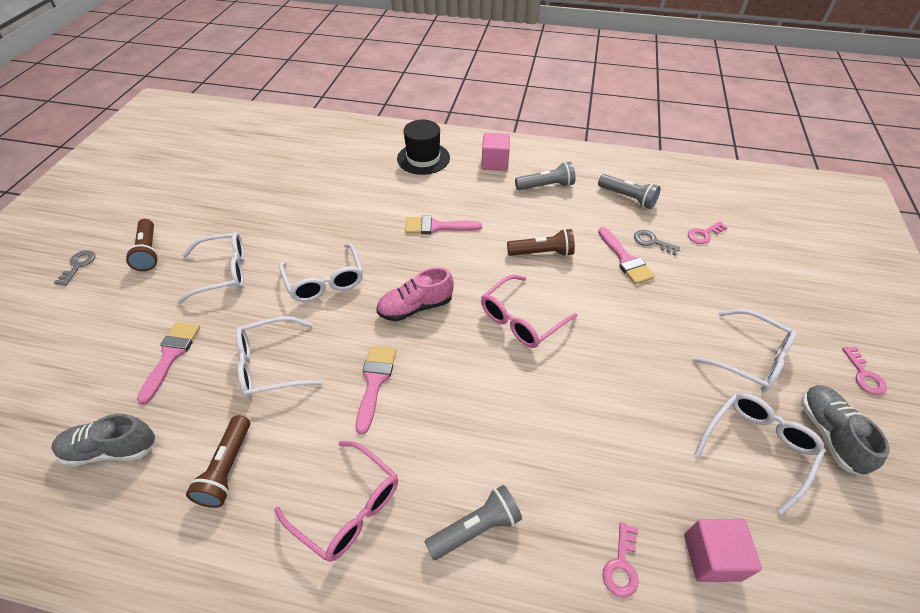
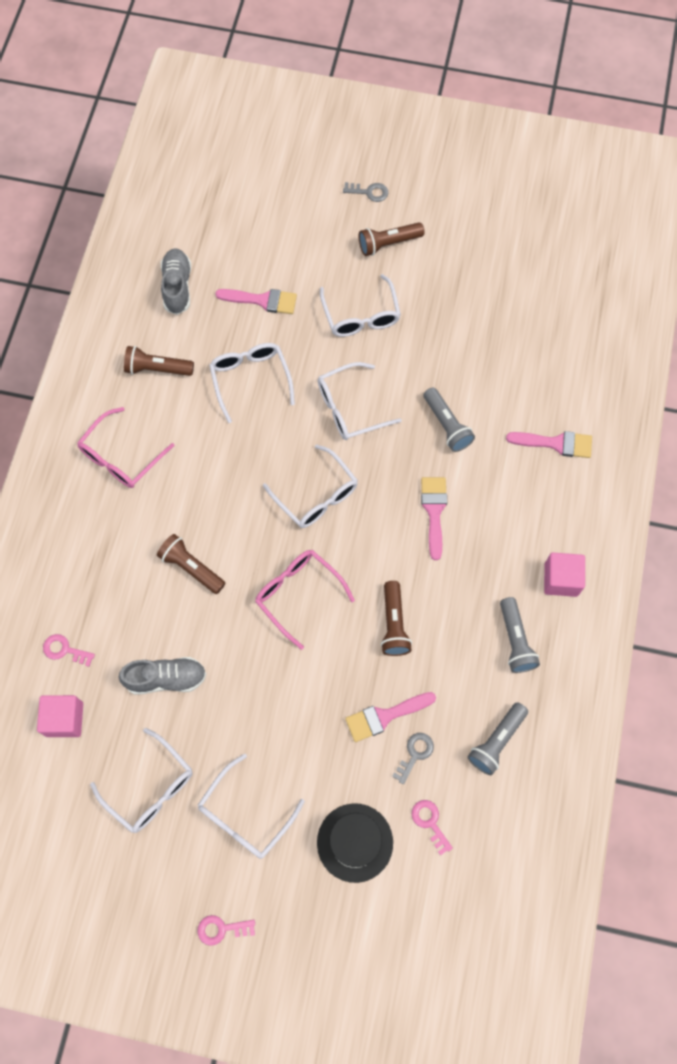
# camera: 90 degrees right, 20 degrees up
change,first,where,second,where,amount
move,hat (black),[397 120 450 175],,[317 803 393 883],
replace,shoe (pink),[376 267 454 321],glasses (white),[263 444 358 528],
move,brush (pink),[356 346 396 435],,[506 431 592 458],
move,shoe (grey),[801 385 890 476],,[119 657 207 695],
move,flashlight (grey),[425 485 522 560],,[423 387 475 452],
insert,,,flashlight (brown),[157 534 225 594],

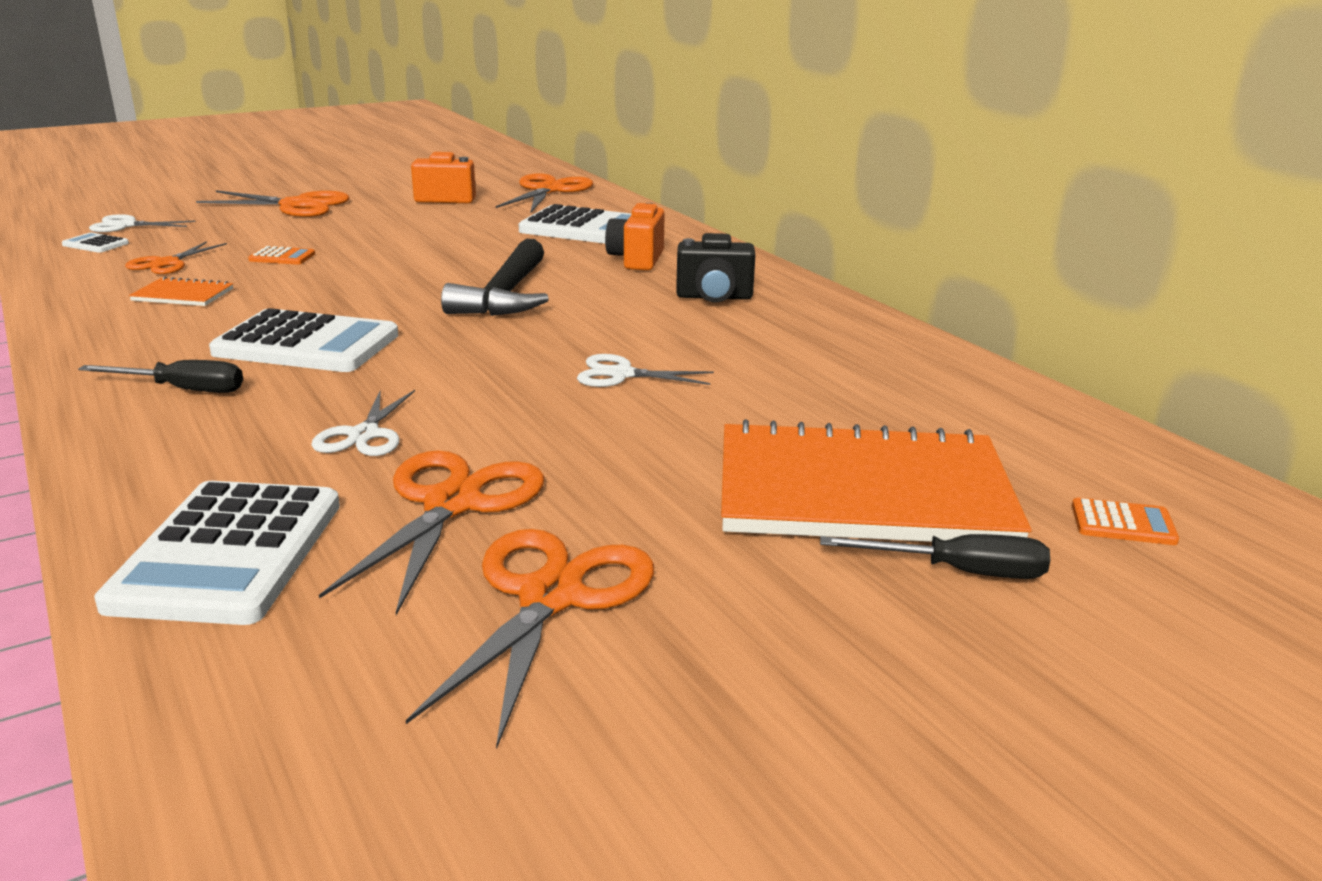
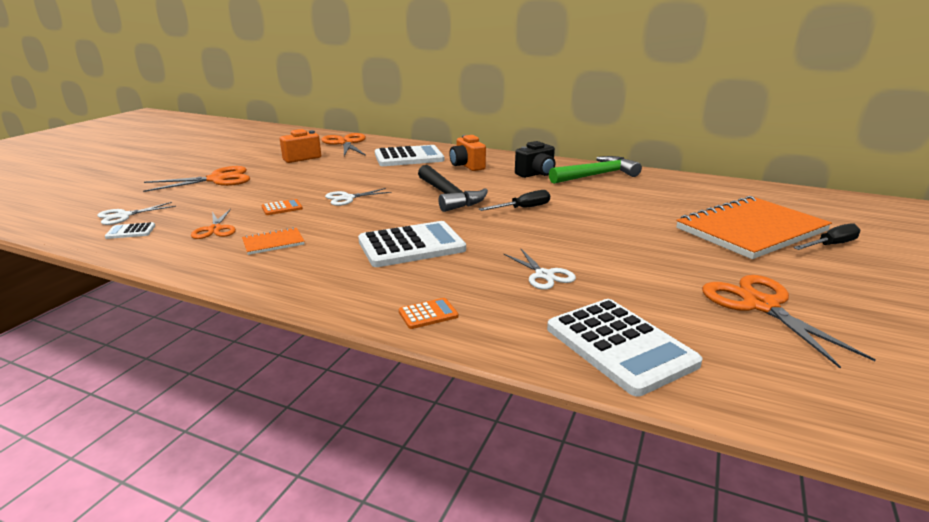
# camera: 35 degrees left, 0 degrees up
change,first,where,second,where,amount
move,scissors (white),[577 354 714 387],,[325 188 392 206],
move,screwdriver (black),[78 360 243 393],,[479 190 550 211],
delete,scissors (orange),[319 450 544 615],,,
move,calculator (orange),[1072 497 1179 545],,[399 298 459 329],
insert,,,hammer (green),[549 156 642 184],

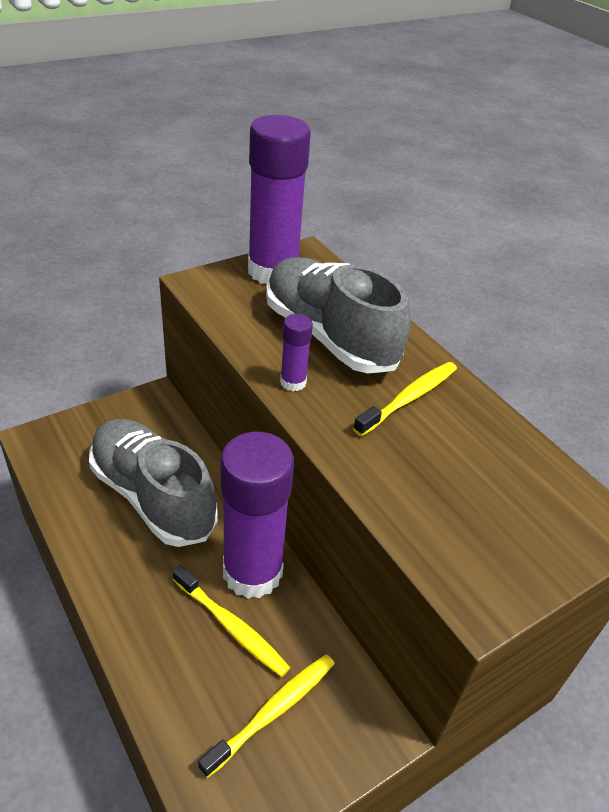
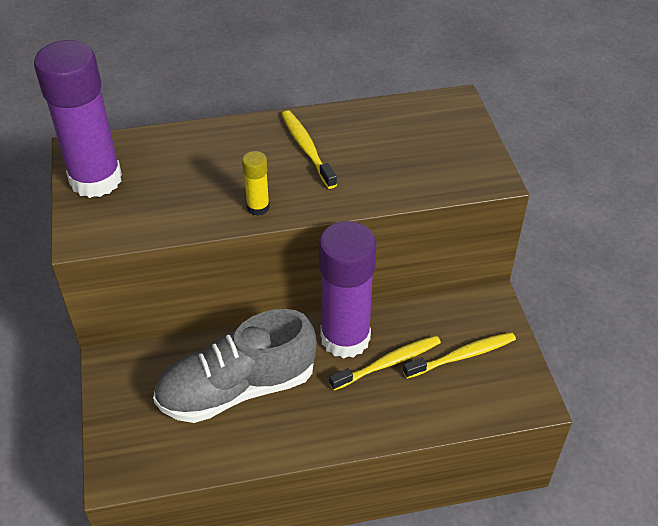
# camera: 65 degrees left, 5 degrees up
change,first,where,second,where,amount
delete,shoe (grey),[266 257 411 373],,,
recolor,glue stick (purple),[280 314 313 391],glue stick (yellow),[242 151 270 216],
rotate,toothbrush (yellow),[198 654 335 778],,[403 332 516 379],90 degrees clockwise

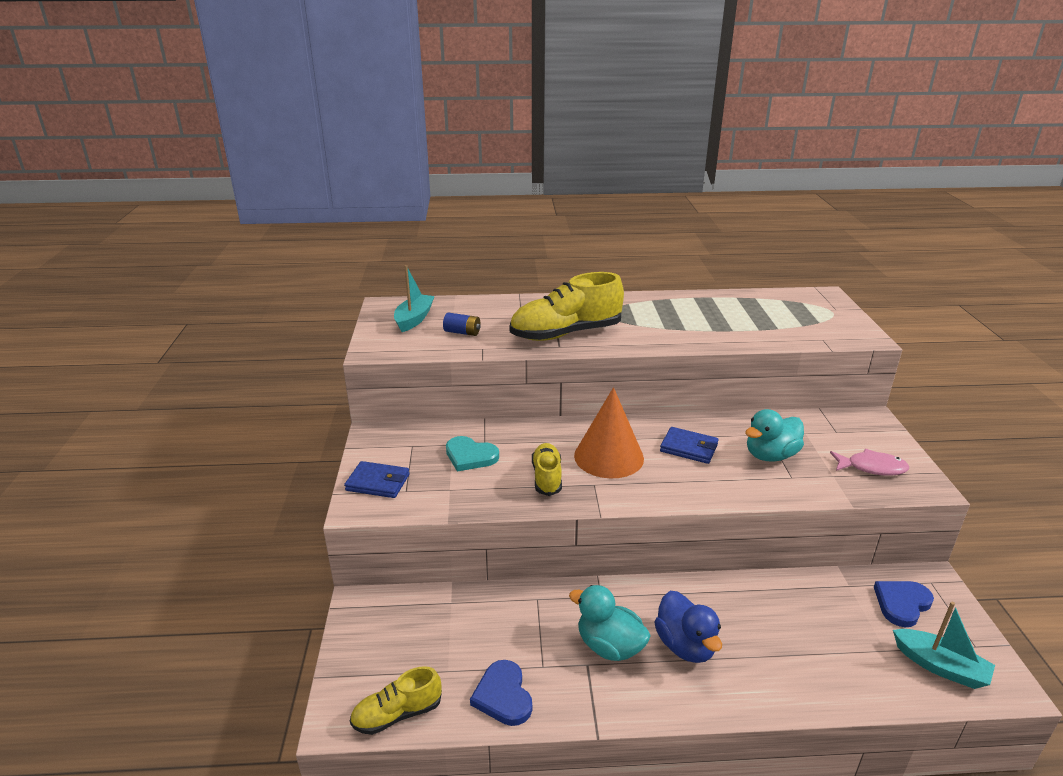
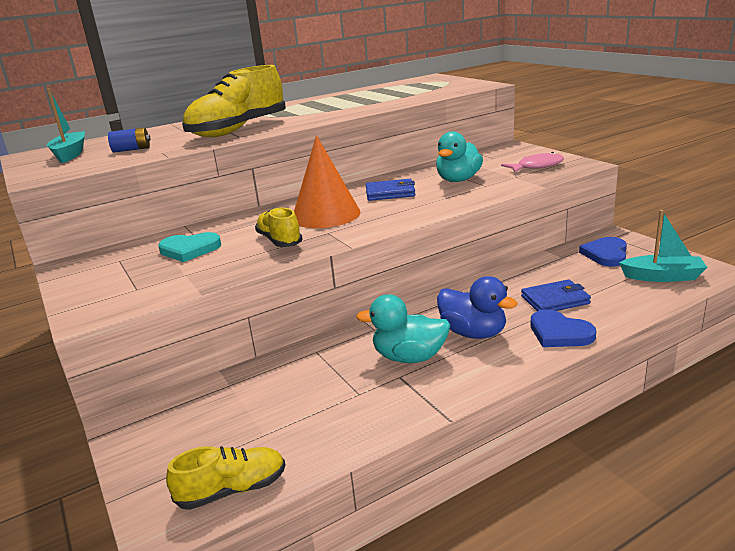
# camera: 25 degrees left, 5 degrees down
change,first,where,second,where,amount
move,wallet (blue),[344 461 410 498],,[521 279 591 311],
move,heart (blue),[470 660 532 726],,[531 310 596 347],
rotate,shoe (yellow),[350 666 442 735],,[166 446 285 510],150 degrees counterclockwise

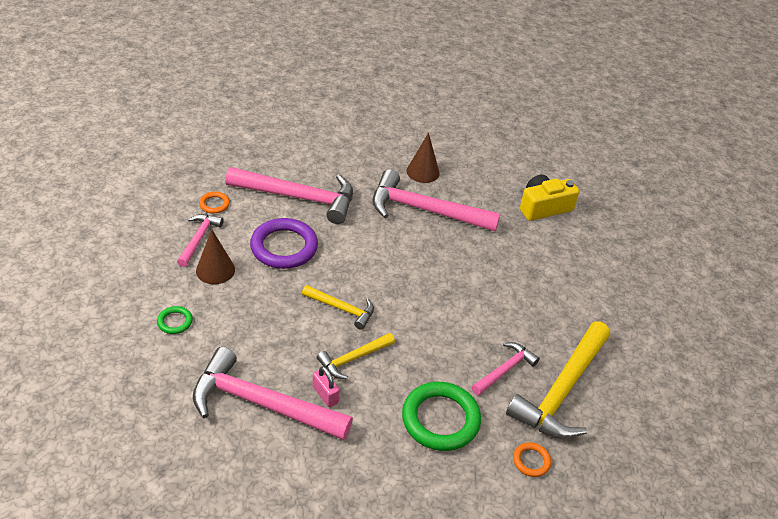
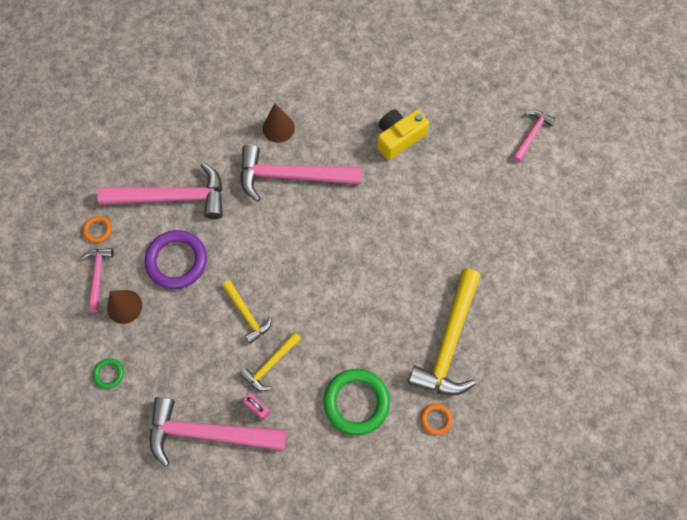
# camera: 10 degrees left, 25 degrees up
change,first,where,second,where,amount
rotate,hammer (yellow),[302 285 374 330],,[222 280 272 344],45 degrees clockwise
move,hammer (pink),[472 342 540 396],,[512 110 556 162],

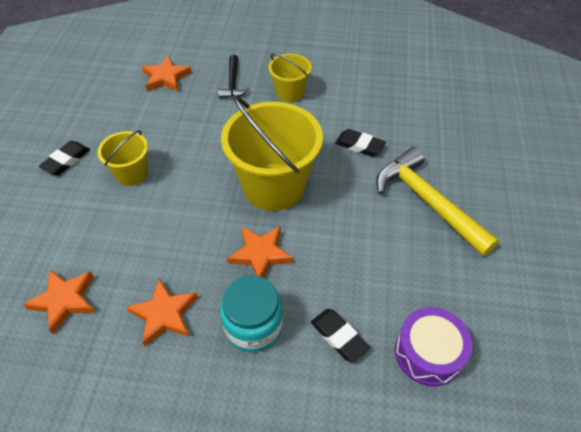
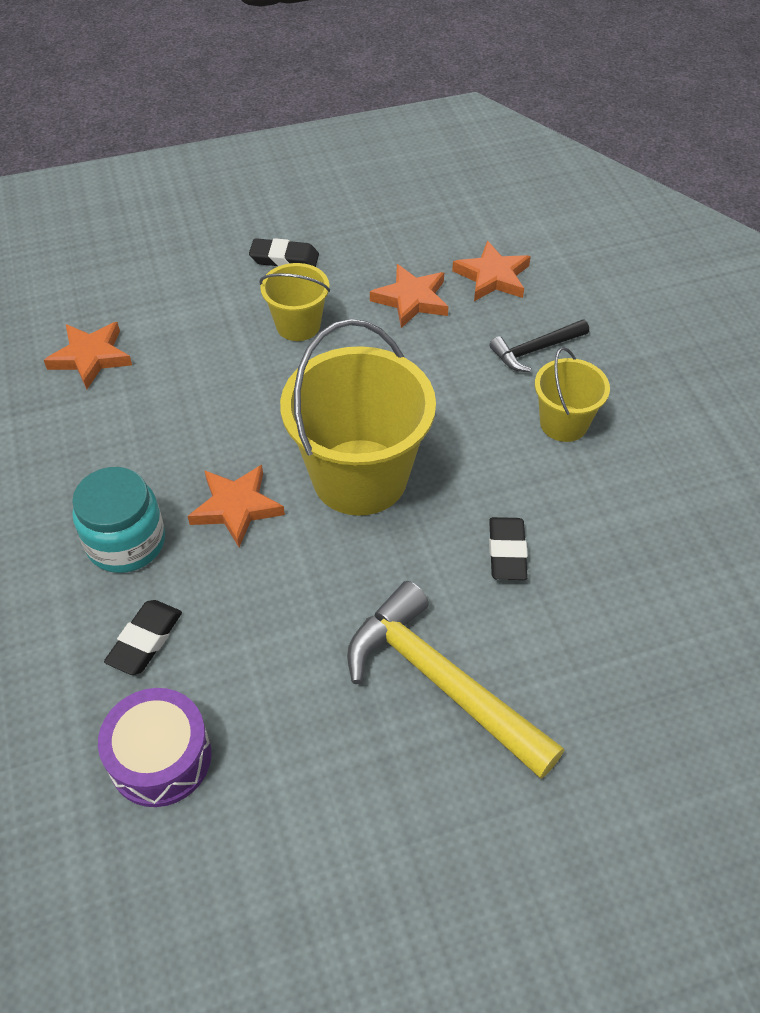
# camera: 65 degrees right, 0 degrees up
change,first,where,second,where,amount
rotate,hammer (yellow),[376 147 499 256],,[347 581 564 779],75 degrees counterclockwise
move,star (orange),[126 279 198 346],,[370 264 448 328],

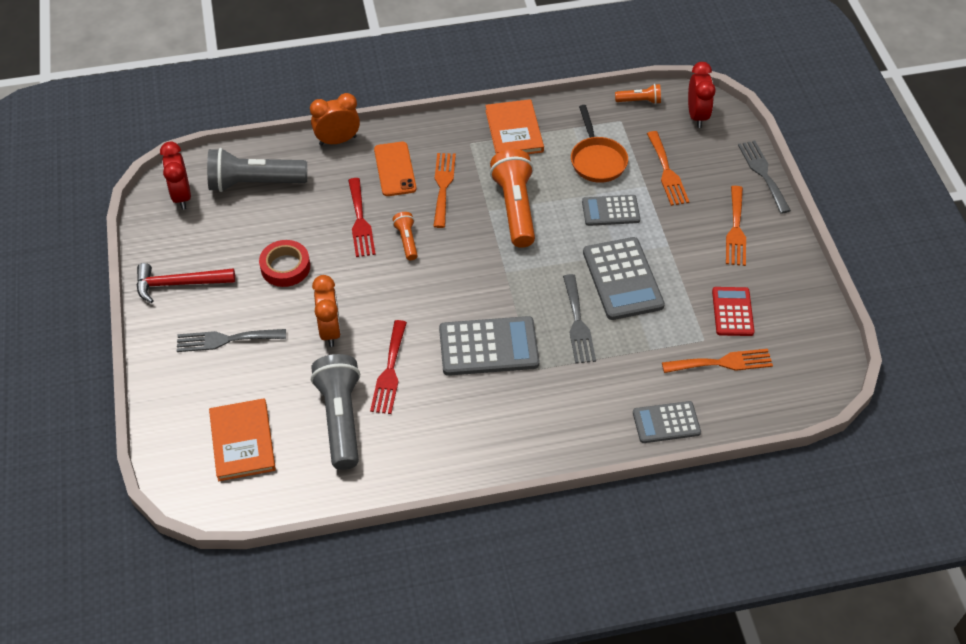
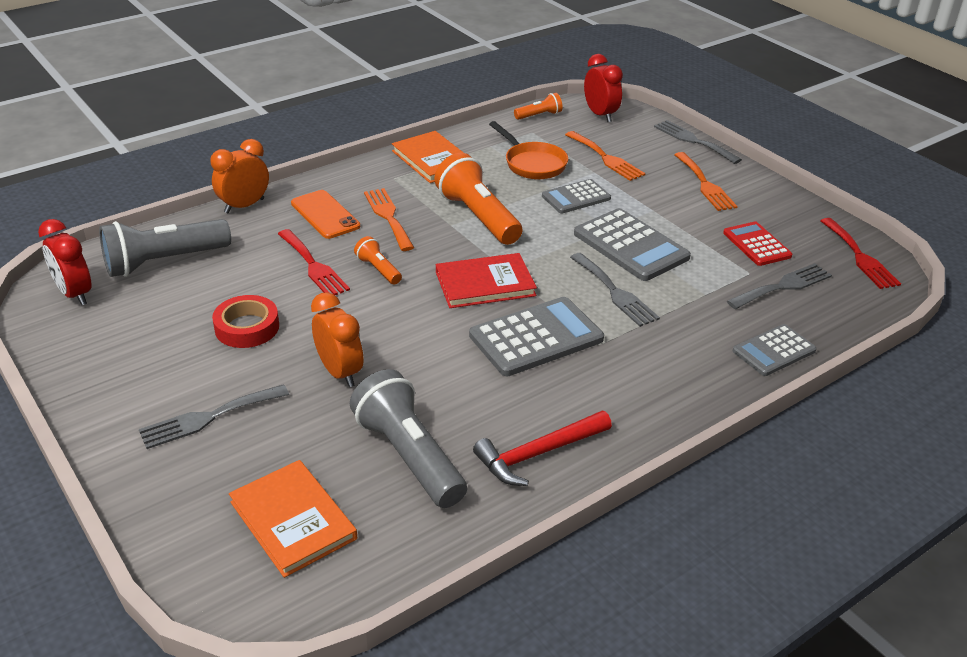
# camera: 25 degrees left, 15 degrees down
change,first,where,second,where,amount
move,hammer (red),[137 263 235 303],,[473 411 612 486],
move,fork (red),[370 320 407 414],,[820 218 901 289],
recolor,fork (orange),[662 349 773 373],fork (grey),[727 263 832 309],
insert,,,book (red),[436 253 537 308],

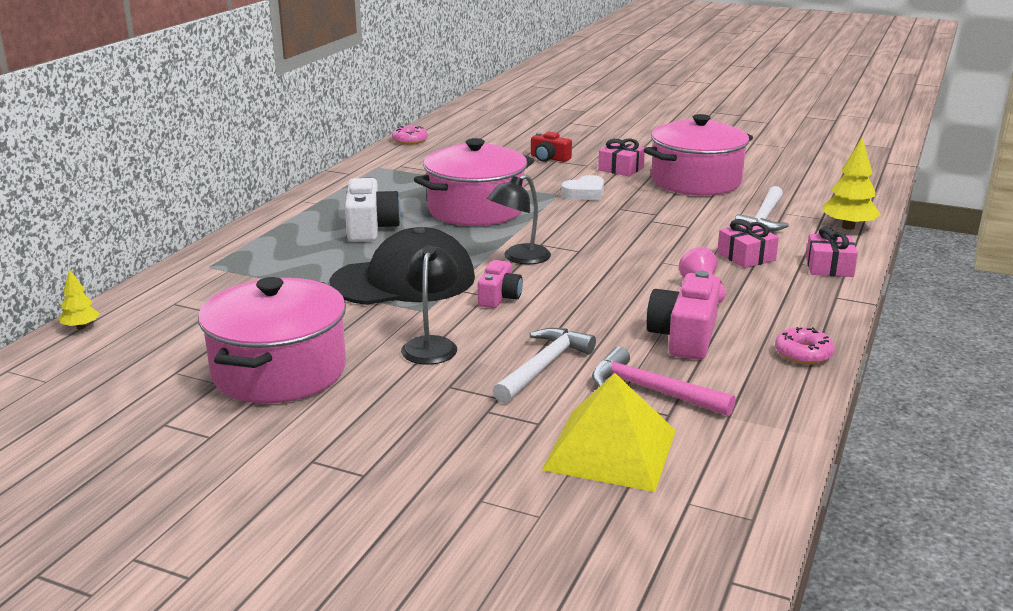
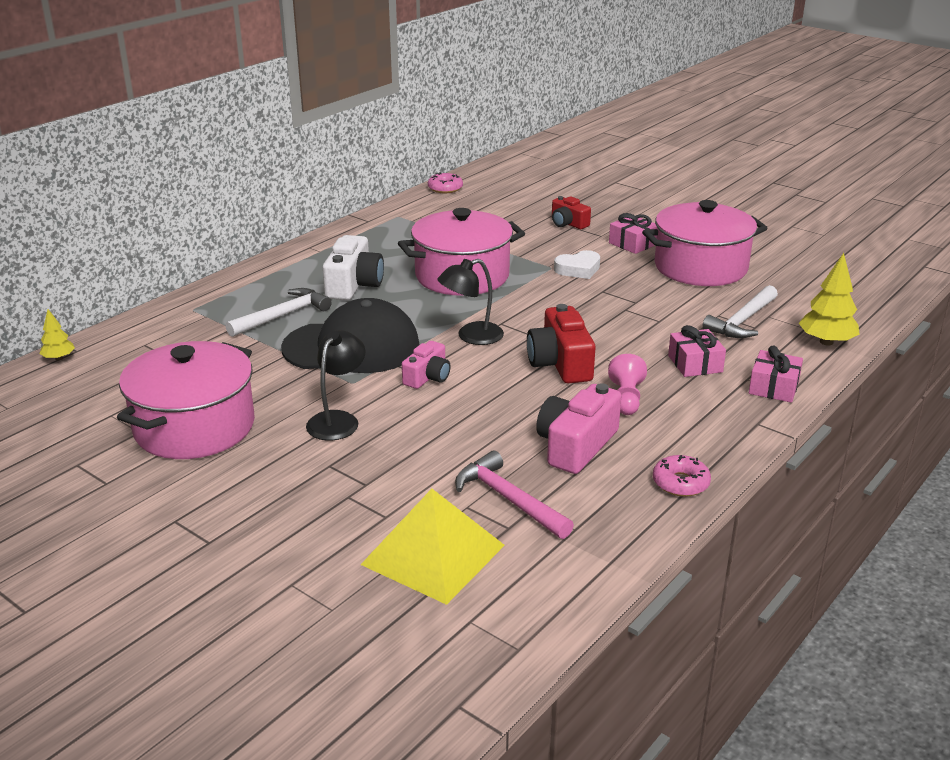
# camera: 15 degrees right, 5 degrees up
change,first,where,second,where,amount
move,hammer (white),[493 328 596 403],,[225 288 332 337],
insert,,,camera (red),[527 304 596 383],

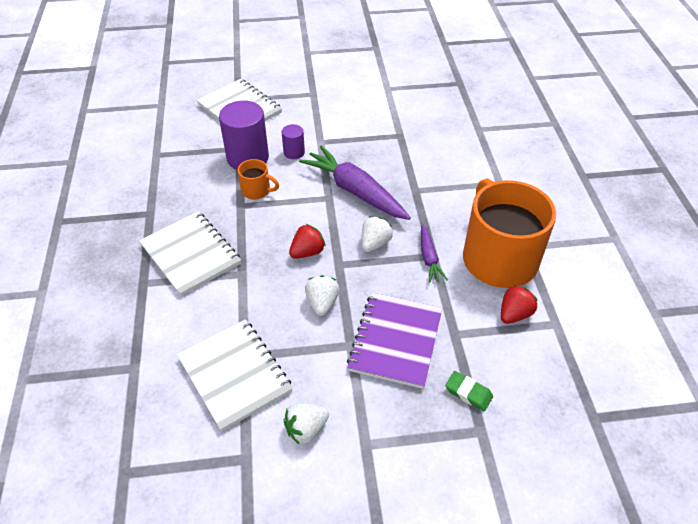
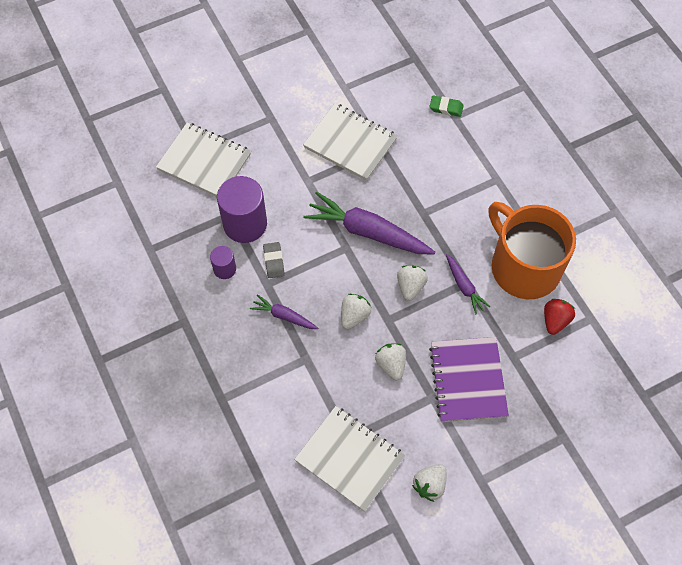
# camera: 20 degrees left, 15 degrees up
change,first,where,second,where,amount
move,cylinder (purple),[282 124 305 159],,[210 246 236 279],
replace,mug (orange),[237 159 279 199],eraser (grey),[263 242 285 278],
move,notebook (white),[139 211 241 296],,[303 103 398 181],
recolor,strawberry (red),[289 224 326 259],strawberry (white),[341 294 371 329],
move,eraser (green),[445 371 493 411],,[429 95 464 117],
insert,,,carrot (purple),[250 294 318 329],

